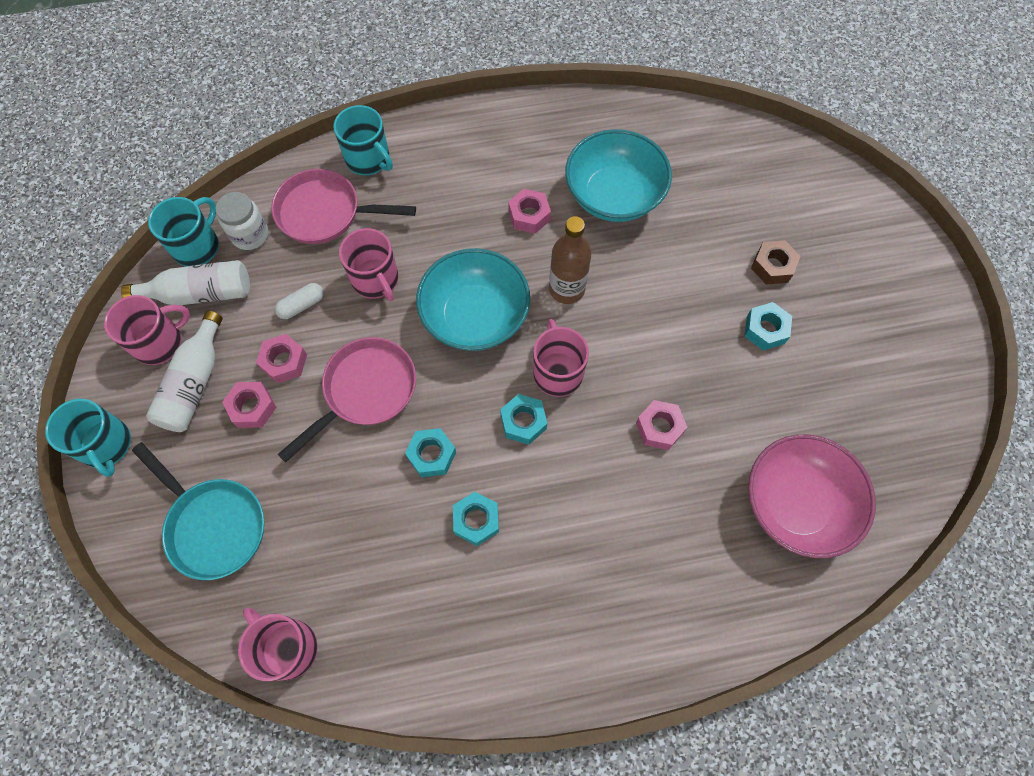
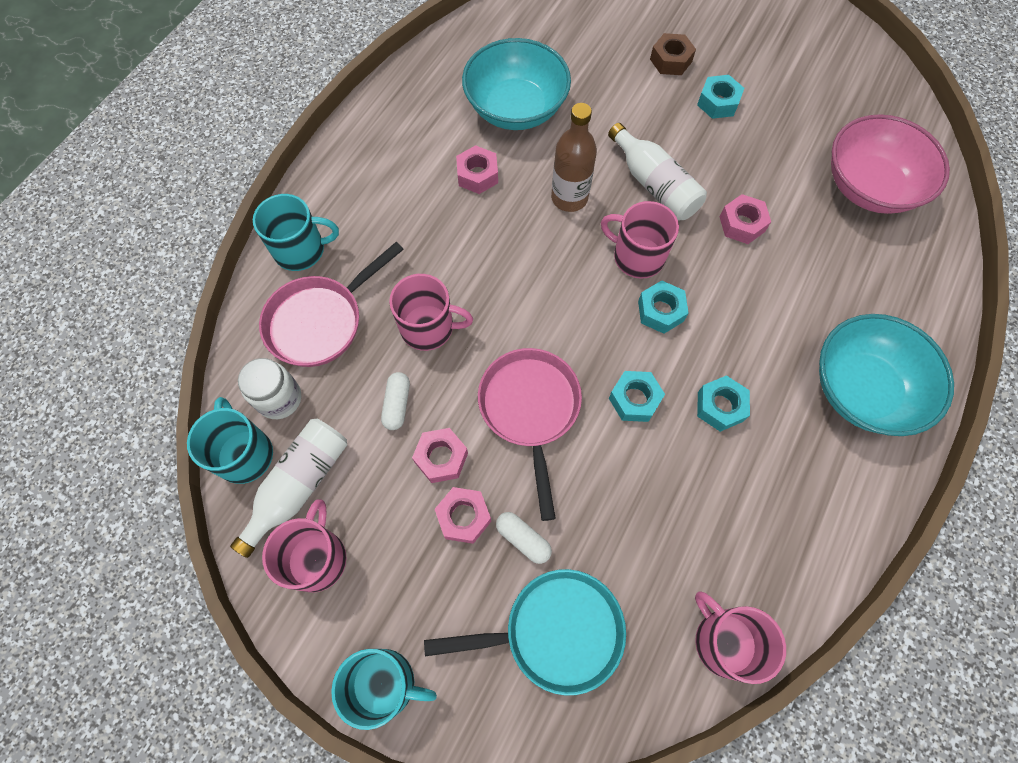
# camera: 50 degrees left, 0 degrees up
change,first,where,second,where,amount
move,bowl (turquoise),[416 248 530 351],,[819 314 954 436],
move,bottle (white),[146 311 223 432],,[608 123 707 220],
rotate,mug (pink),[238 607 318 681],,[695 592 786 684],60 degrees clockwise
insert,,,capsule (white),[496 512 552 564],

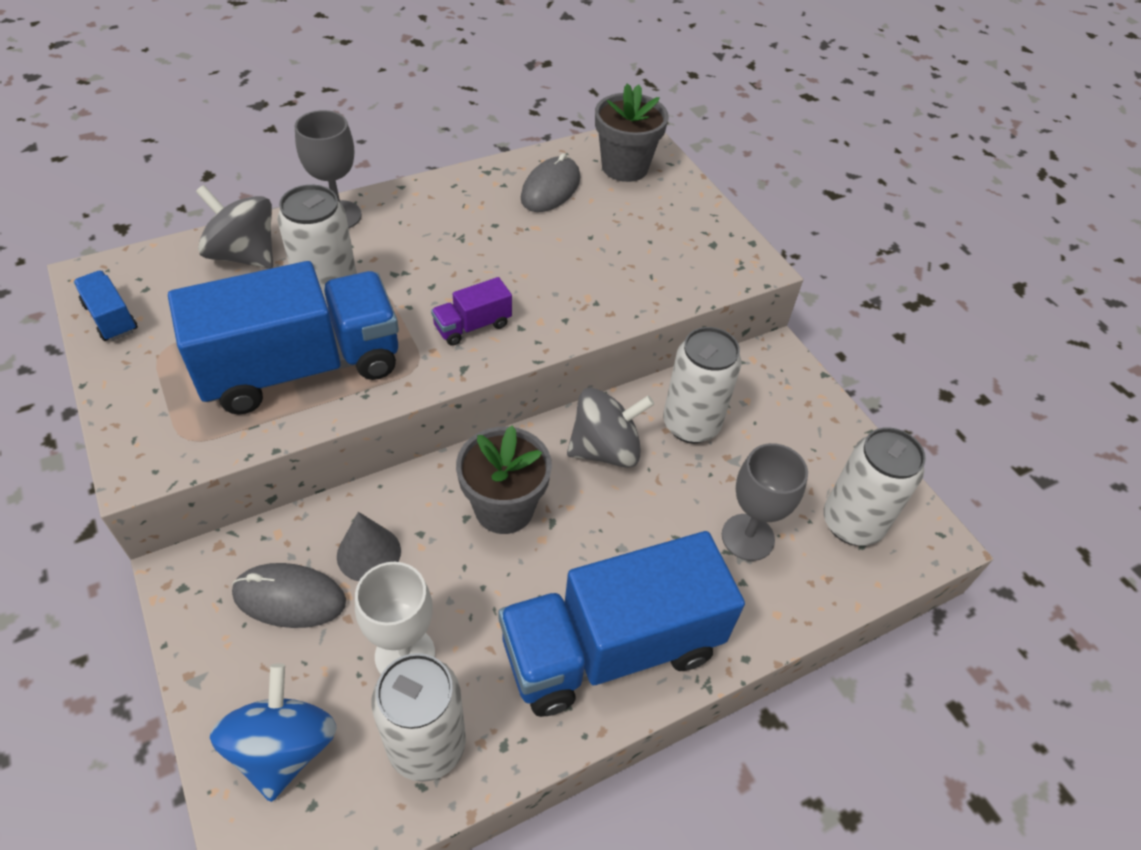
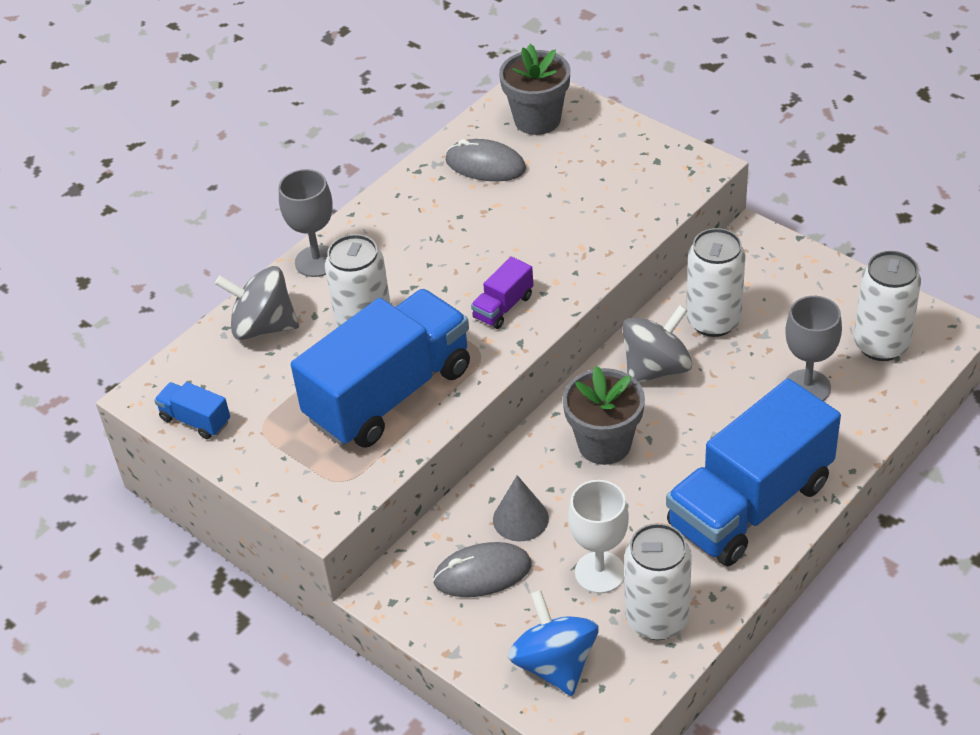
# camera: 15 degrees left, 5 degrees down
change,first,where,second,where,amount
rotate,mouse (grey),[521 153 580 212],,[445 139 526 181],75 degrees counterclockwise

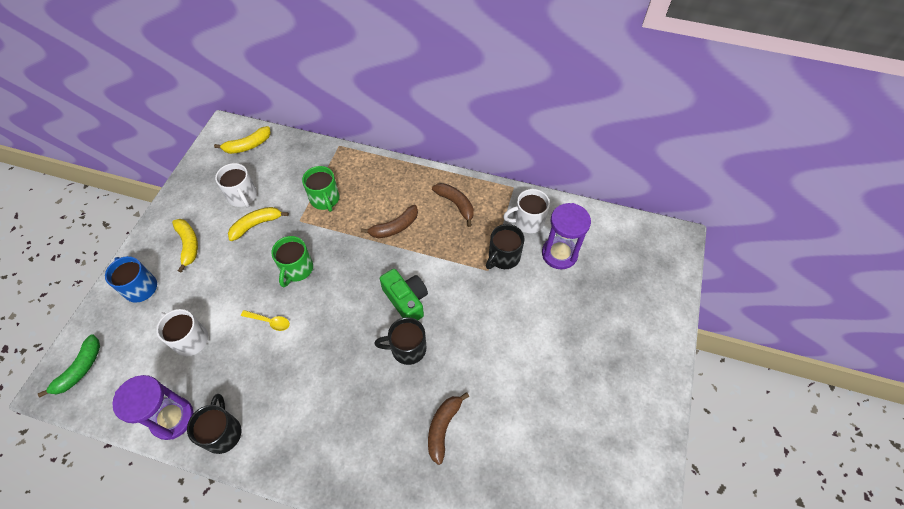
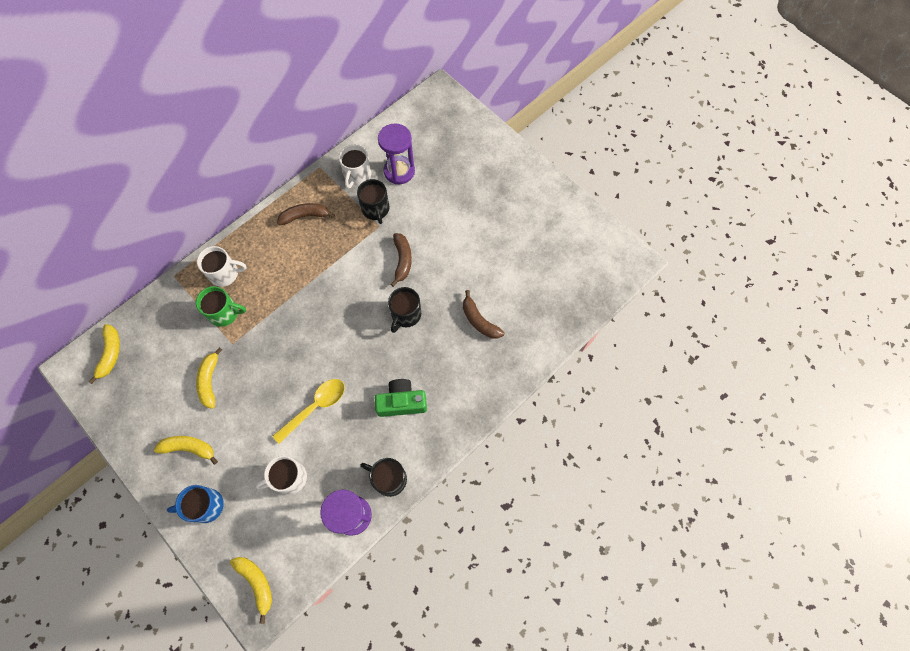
# camera: 60 degrees left, 10 degrees up
change,first,where,second,where,amount
move,mug (white),[215 163 257 208],,[197 246 246 287],
move,banana (brown),[361 205 418 238],,[391 233 412 287],
delete,mug (green),[271 236 313 287],,,
move,camera (green),[380 269 428 320],,[375 379 427 417],
resize,spoon (yellow),[241 310 290 331],,[273 379 345 444],x1.73
recolor,banana (green),[38 334 100 397],banana (yellow),[230 557 272 624],

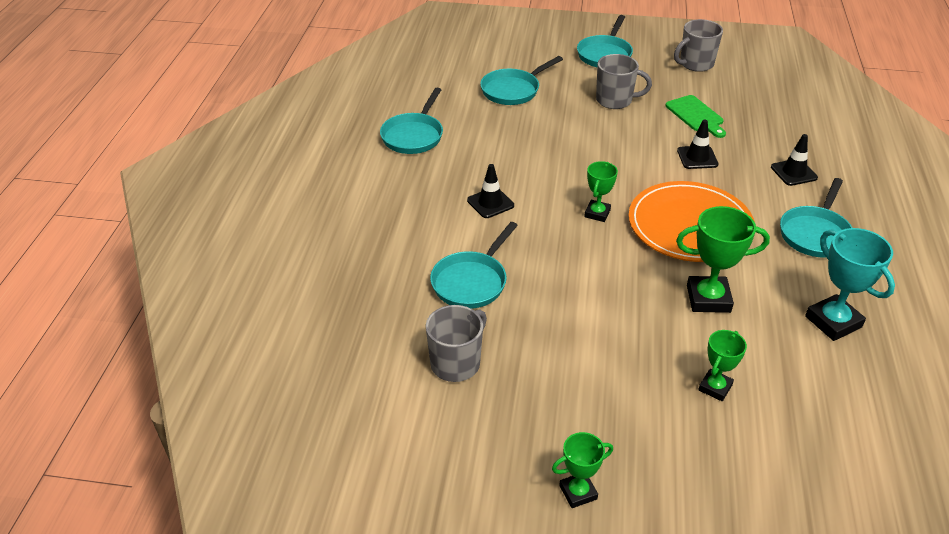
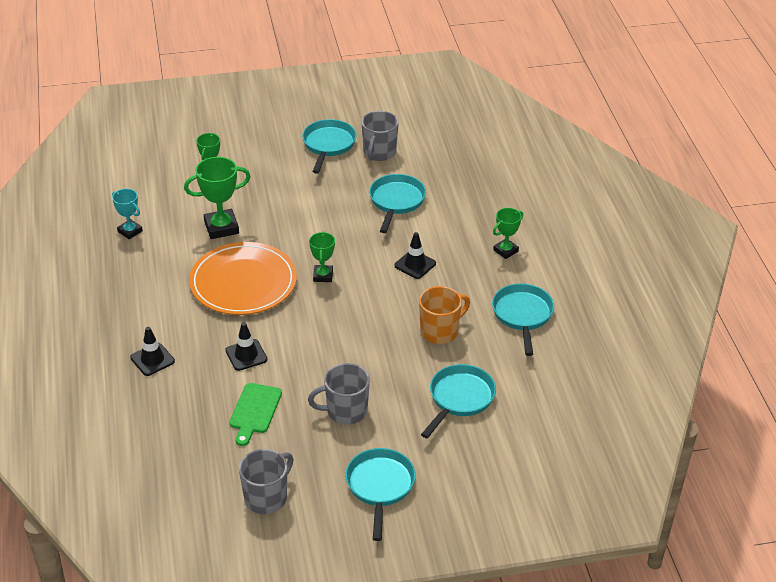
# camera: 160 degrees right, 0 degrees up
change,first,where,second,where,amount
rotate,cutting board (green),[665 95 726 138],,[230 383 282 446],120 degrees counterclockwise
move,pan (turquoise),[780 178 853 258],,[302 119 357 174],
resize,trophy (turquoise),[805 228 895 341],,[112 189 143 239],x0.61
move,trophy (green),[552 432 613 508],,[493 208 523 259],
insert,,,mug (orange),[419 286 470 344],

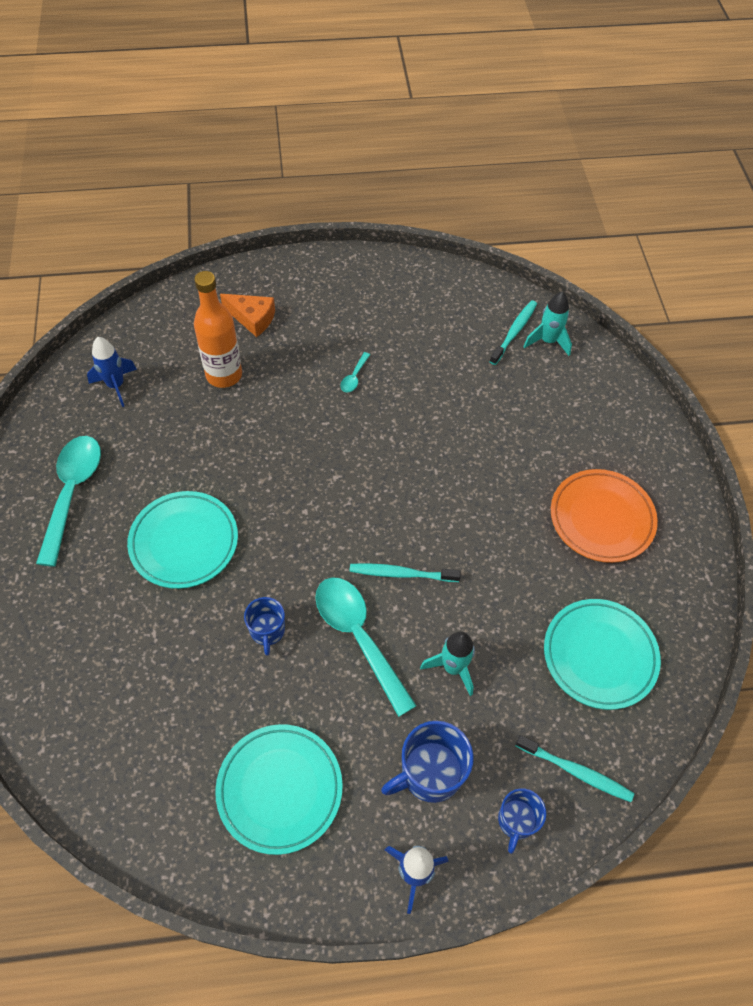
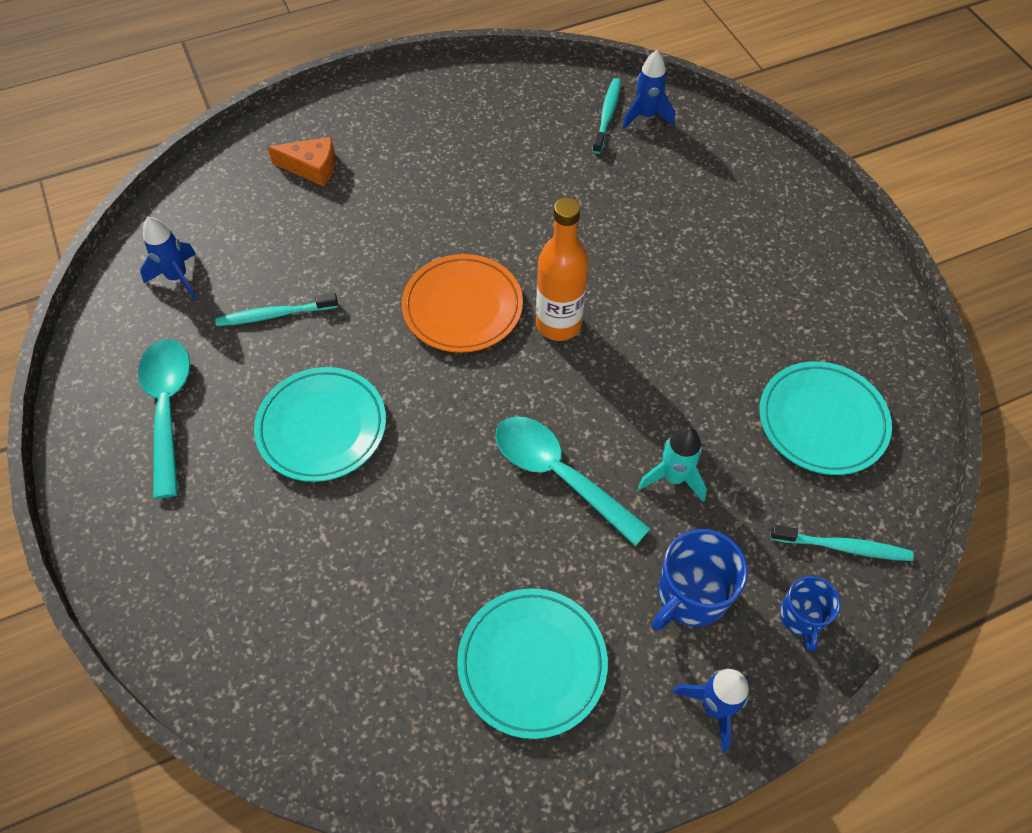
# camera: 15 degrees left, 0 degrees up
change,first,where,second,where,amount
move,bottle (orange),[194 271 242 388],,[536 198 589 341],
recolor,rocket (turquoise),[523 291 572 356],rocket (blue),[622 50 675 129],
delete,spoon (turquoise),[340 352 370 393],,,
move,plate (orange),[551 469 658 563],,[402 254 523 353],
move,toothbrush (turquoise),[349 563 461 582],,[215 293 338 326],
delete,mug (blue),[244 597 285 656],,,

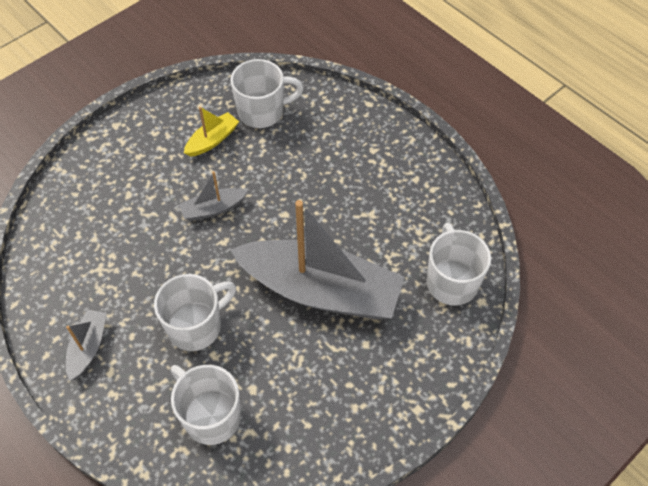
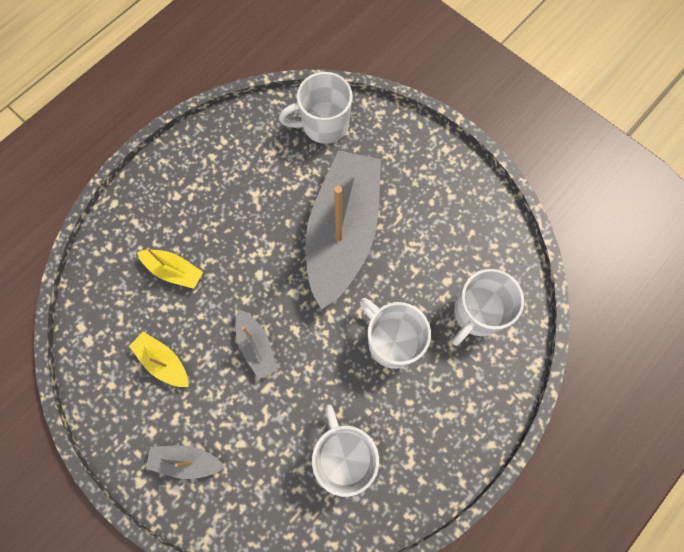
# camera: 95 degrees left, 15 degrees up
change,first,where,second,where,amount
move,mug (white),[230 59 304 128],,[312 404 379 497],
move,boat (grey),[66 309 107 381],,[146 445 225 479],
insert,,,boat (yellow),[137 247 203 289],

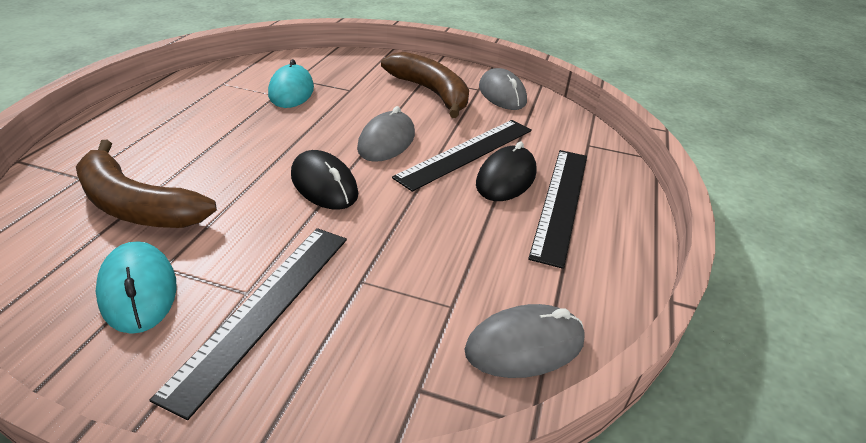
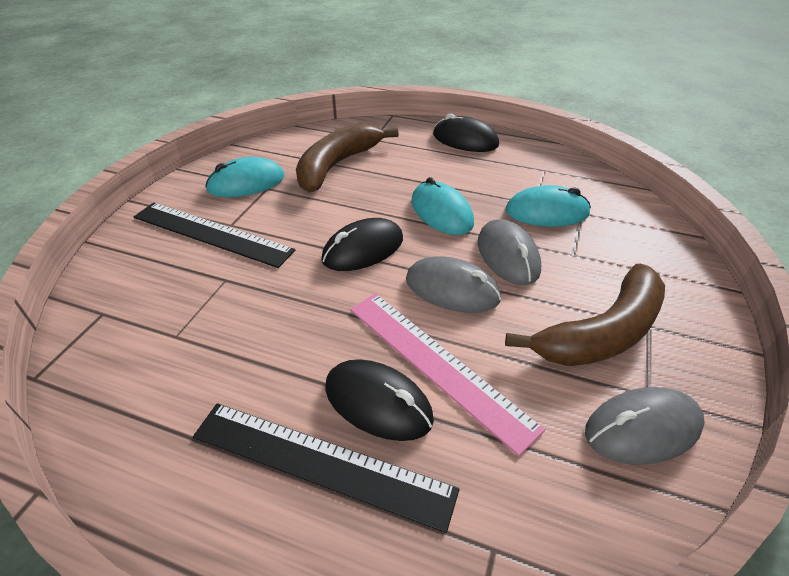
# camera: 95 degrees right, 5 degrees up
change,first,where,second,where,amount
recolor,ruler (black),[392 120 532 192],ruler (pink),[350 293 545 456],
move,mouse (grey),[465 304 585 378],,[478 219 541 285],
insert,,,mouse (black),[433 114 499 152],
insert,,,mouse (turquoise),[411 177 474 235],

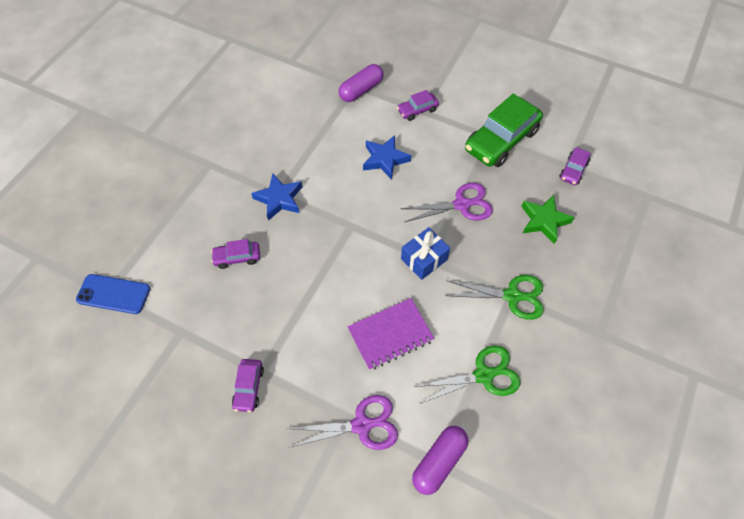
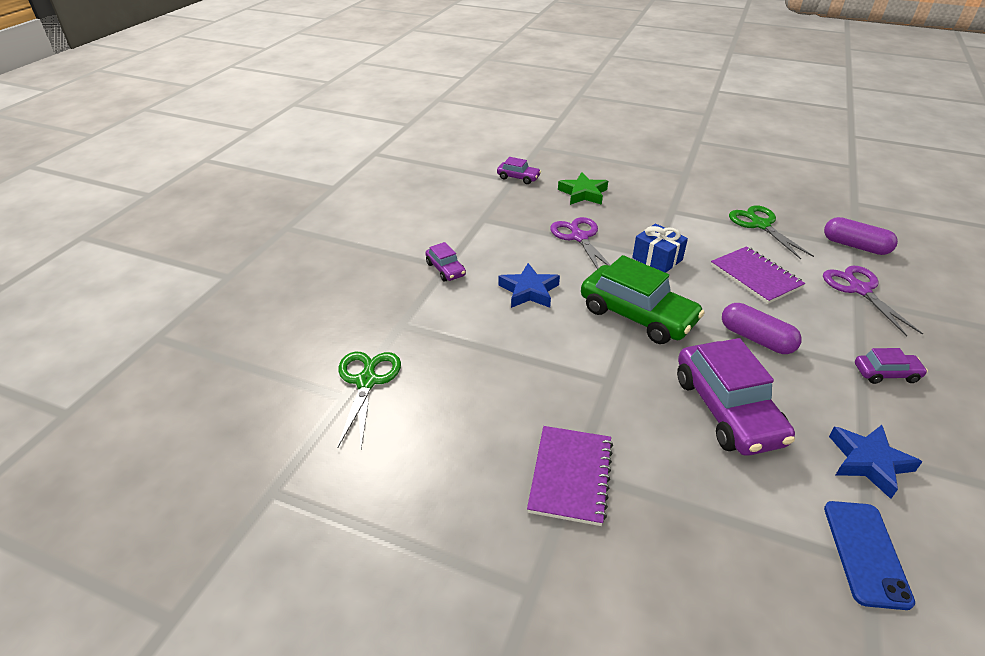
# camera: 95 degrees left, 20 degrees down
change,first,where,second,where,amount
move,capsule (purple),[338 64 384 102],,[722 303 802 354],
move,car (green),[465 93 543 167],,[581 255 705 344],
move,star (blue),[251 173 302 221],,[829 425 922 499],
resize,car (purple),[211 239 260 269],,[677 338 795 456],x2.06
move,scissors (green),[445 275 544 320],,[337 352 401 449],
insert,,,notebook (purple),[527 426 613 526],

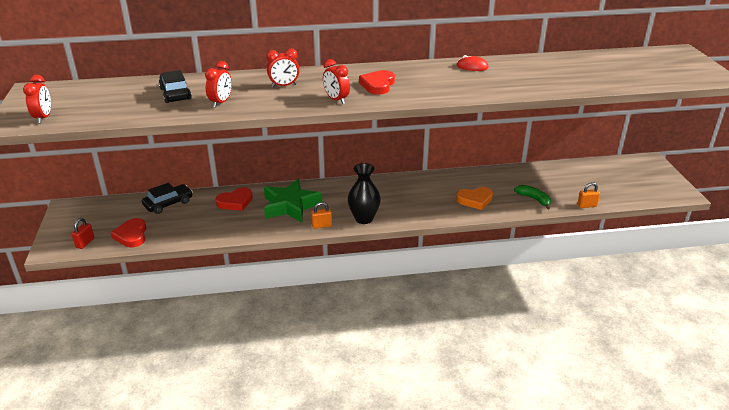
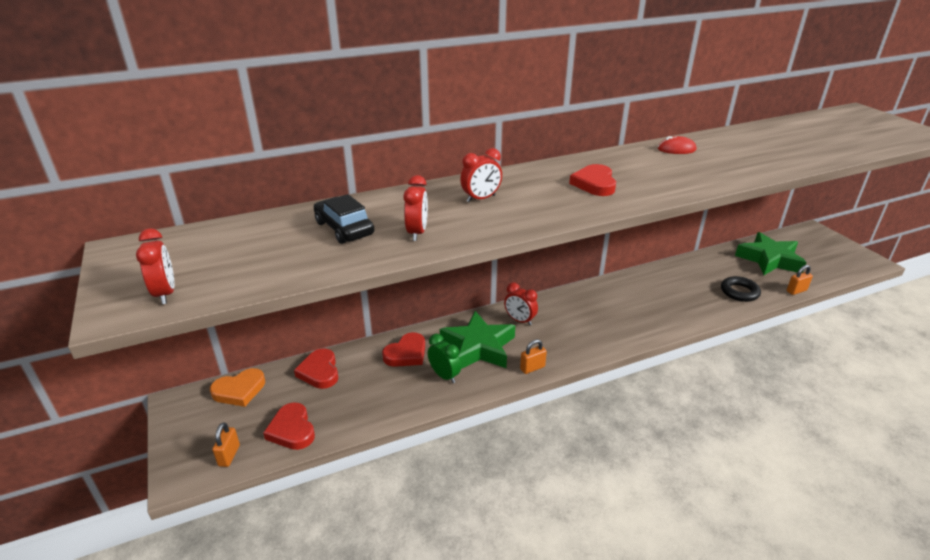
# camera: 15 degrees left, 0 degrees up
change,first,where,second,where,amount
move,clock (red),[323 59 350 104],,[504 282 538 325],
delete,vase (black),[348 163 381 224],,,
replace,car (black),[142 183 193 214],heart (red),[294 348 338 389],
replace,banana (green),[514 185 551 209],ring (black),[721 276 761 302],
move,heart (orange),[456 187 493 210],,[210 368 265 407],
recolor,padlock (red),[72 218 94 249],padlock (orange),[212 423 240 467],
insert,,,star (green),[735 232 807 275],
insert,,,clock (green),[428 334 461 383],

